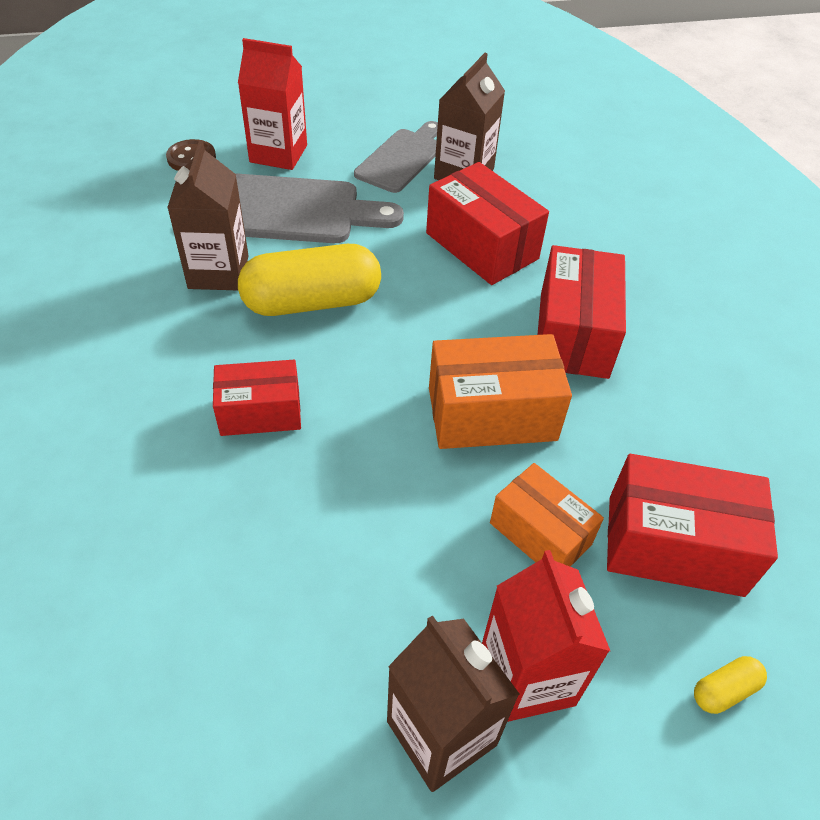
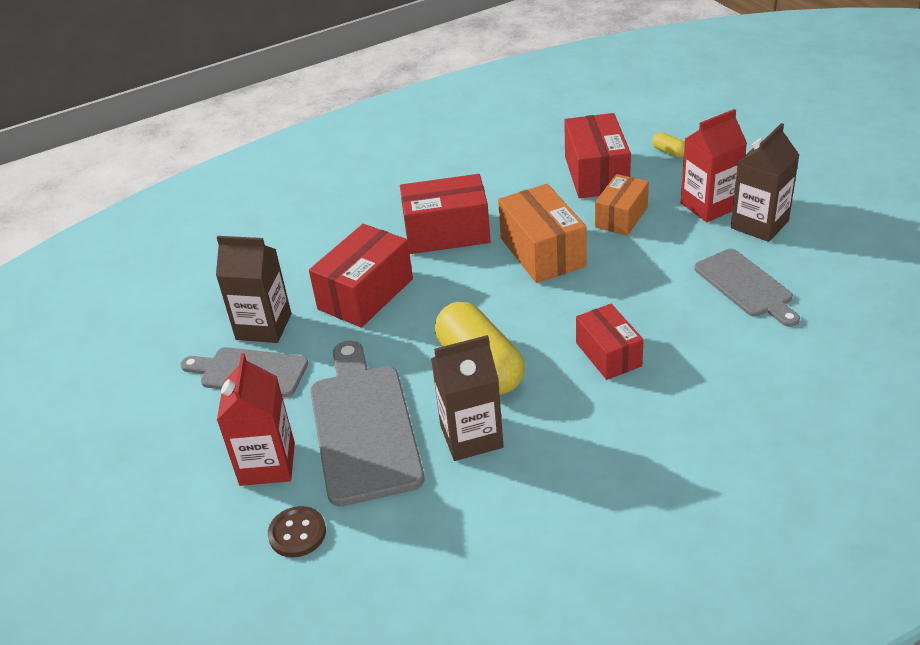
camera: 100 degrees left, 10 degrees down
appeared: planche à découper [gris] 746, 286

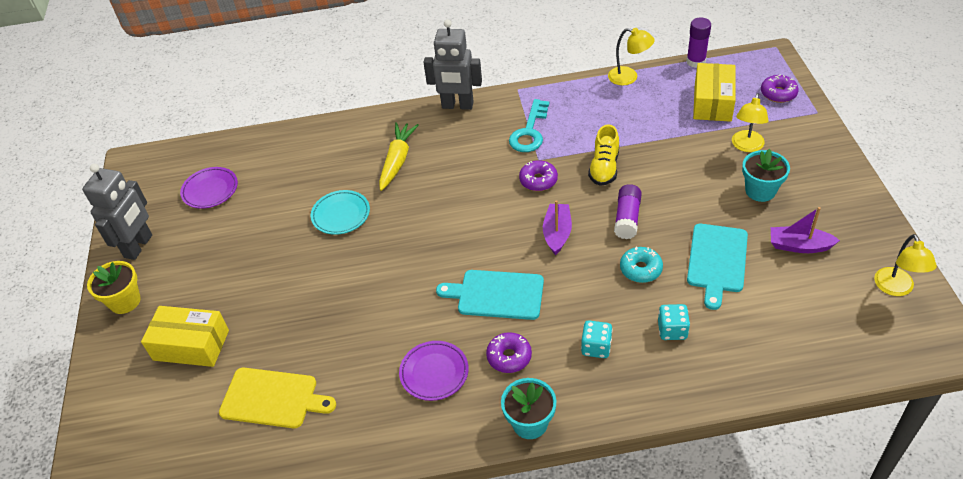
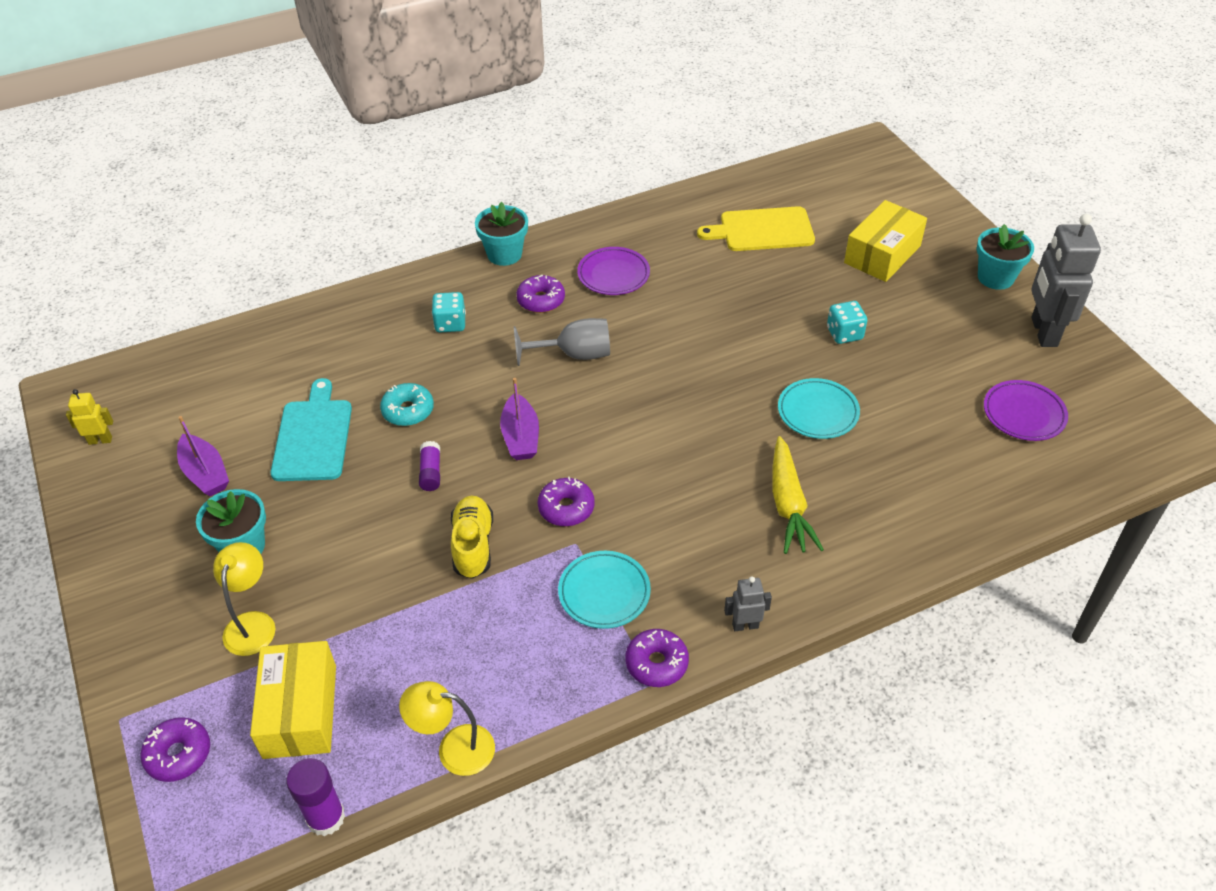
camera: 160 degrees right, 0 degrees up
appeared: beignet [violet] 656, 663
relocated: dé [turquoise] 672, 330 to 844, 334
exchanged: clé [turquoise] 530, 131 to assiette [turquoise] 604, 593; lampe [jaune] 896, 288 to robot [jaune] 100, 440; planche à découper [turquoise] 497, 294 to verre à pied [gris] 574, 355
colour: pot de fleurs [jaune] 125, 301 to pot de fleurs [turquoise] 995, 277
spun: bateau [violet] 799, 246 = 205, 473 60 degrees clockwise; boîte [jaune] 191, 345 = 882, 254 45 degrees counterclockwise
size: robot [gris] 457, 105 = 745, 625 x0.47; bâton de colle [violet] 627, 218 = 431, 472 x0.66

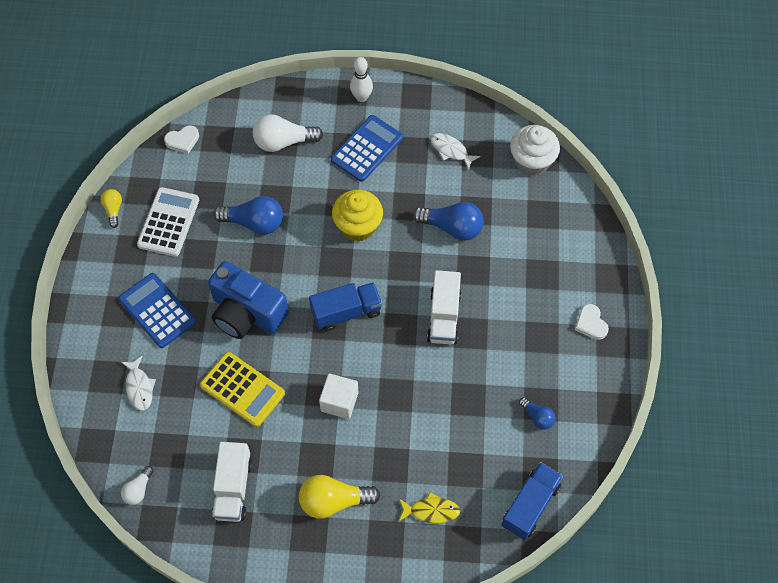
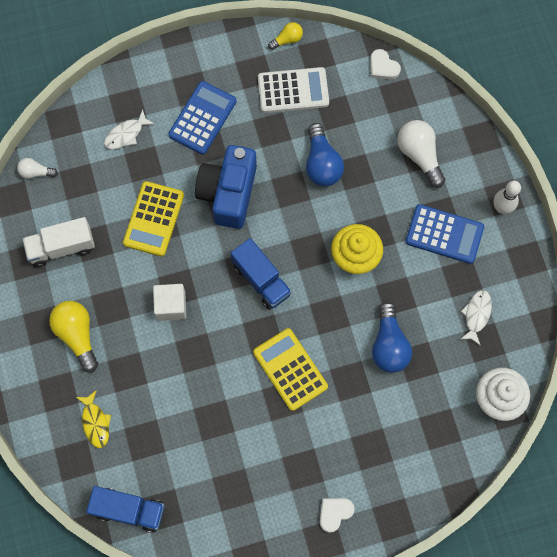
camera: 70 degrees right, 10 degrees up
missing: ampoule [bleu] 537, 417
exchanged: camion [blanc] 444, 316 to calculatrice [jaune] 290, 369

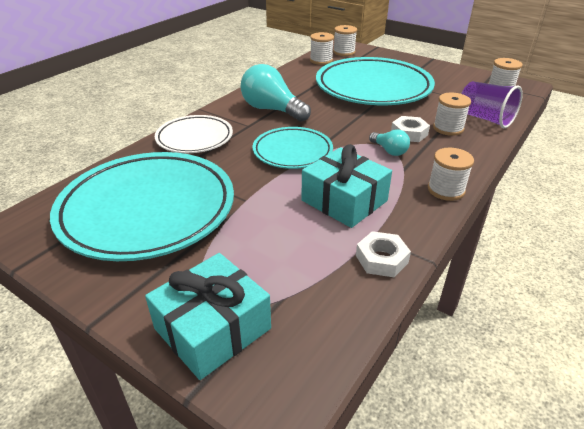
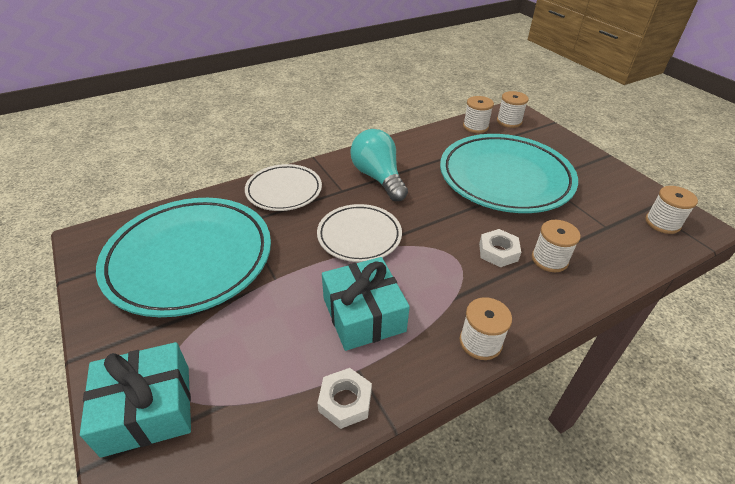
camera: 25 degrees right, 5 degrees up
missing: gobelet [violet] 485, 119; ampoule [turquoise] 389, 151
colour: assiette [turquoise] 292, 152 to assiette [blanc] 359, 236

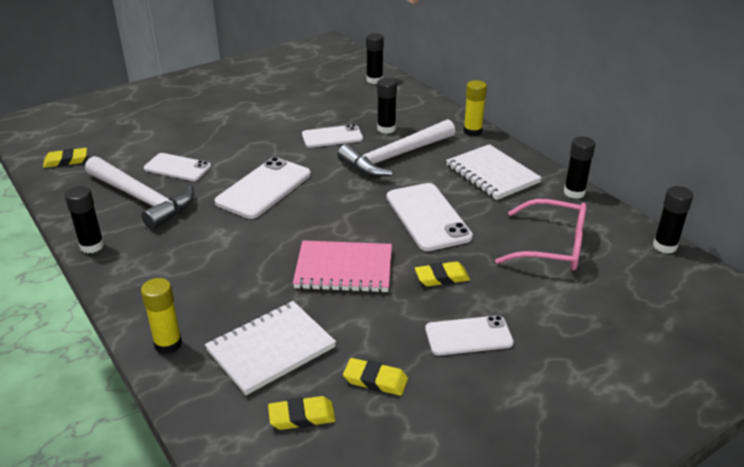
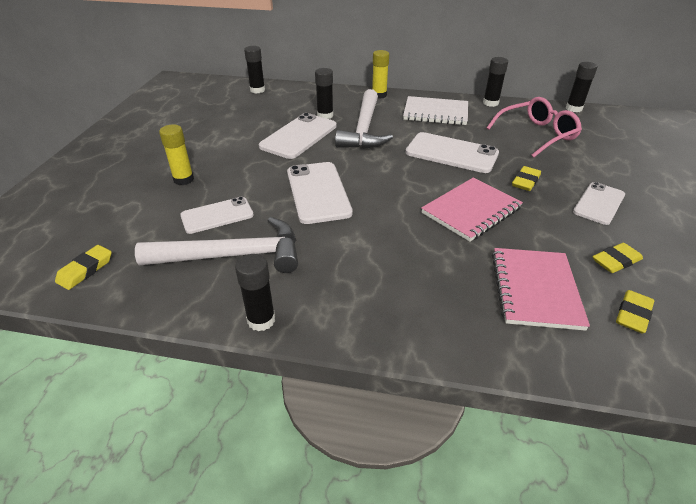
camera: 45 degrees left, 5 degrees up
relocated: bâton de colle [jaune] 168, 344 to 183, 179
colour: carnet [blanc] 271, 349 to carnet [rose] 535, 289
size: téléphone [blanc] 332, 137 = 299, 136 x1.53

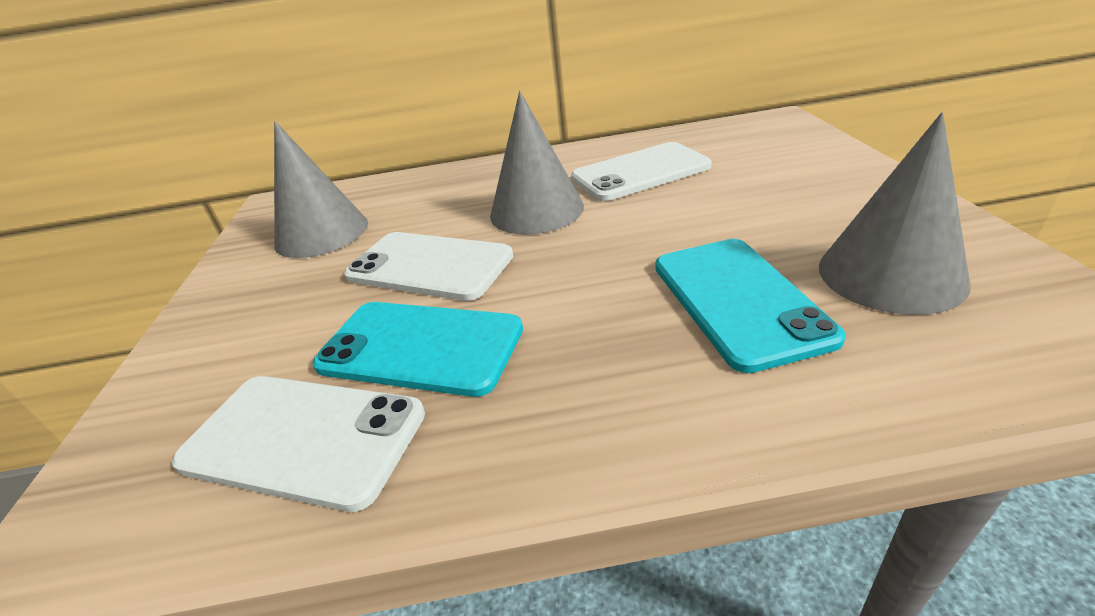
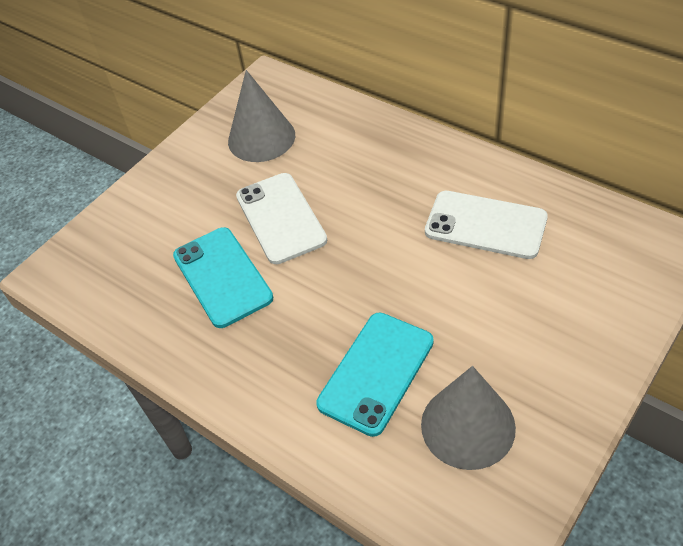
camera: 45 degrees right, 15 degrees up
missing: cône [gris] 536, 210; téléphone [blanc] 303, 438

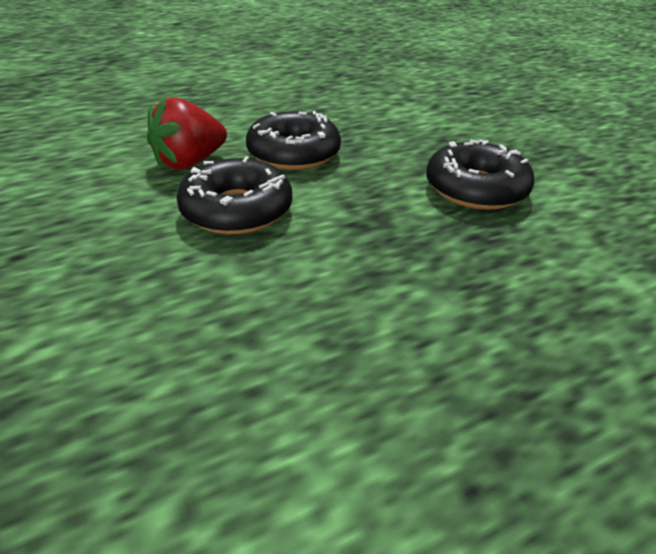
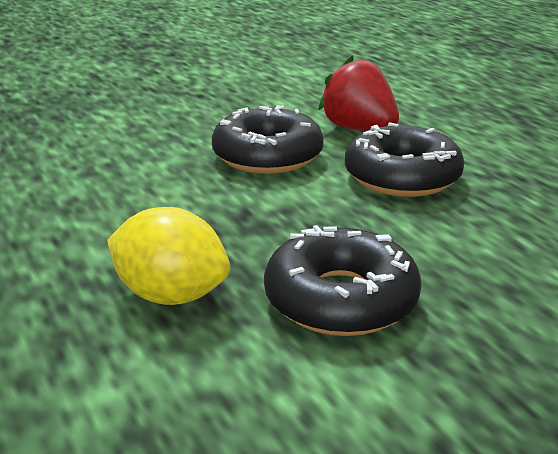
camera: 90 degrees right, 10 degrees down
appeared: citron [jaune] 171, 295

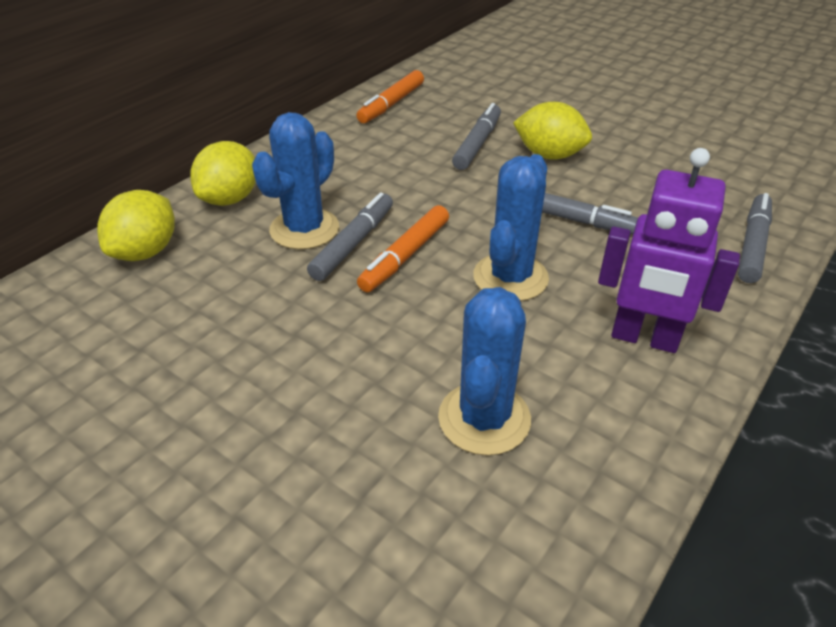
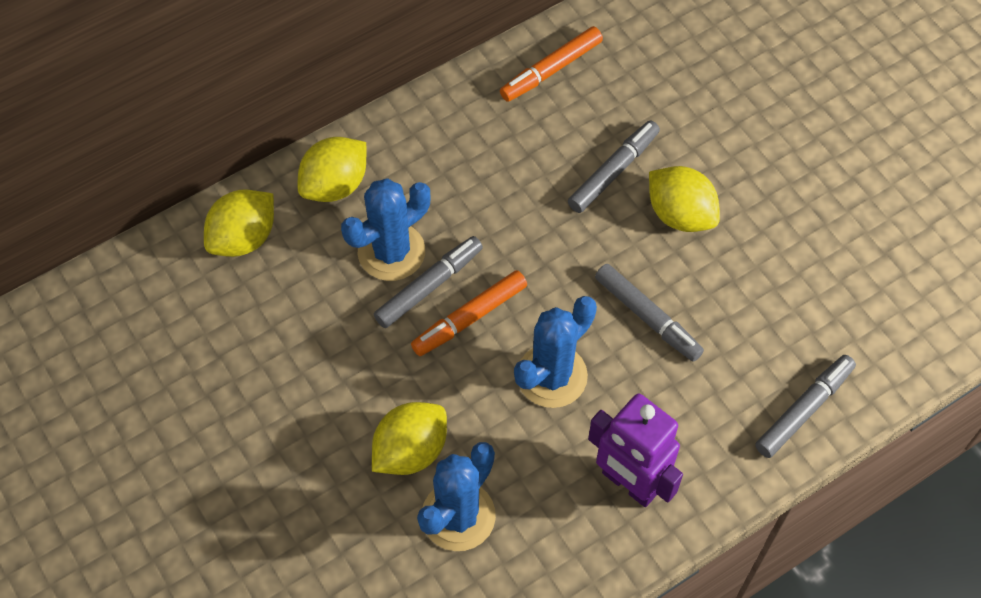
camera: 20 degrees right, 20 degrees up
appeared: citron [jaune] 410, 450

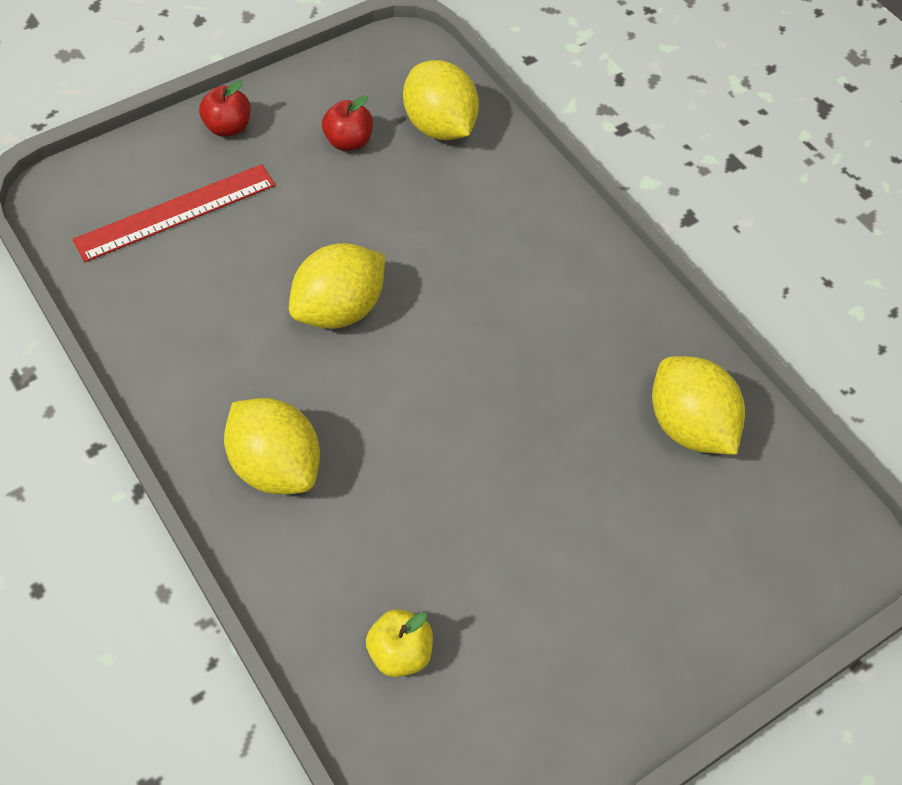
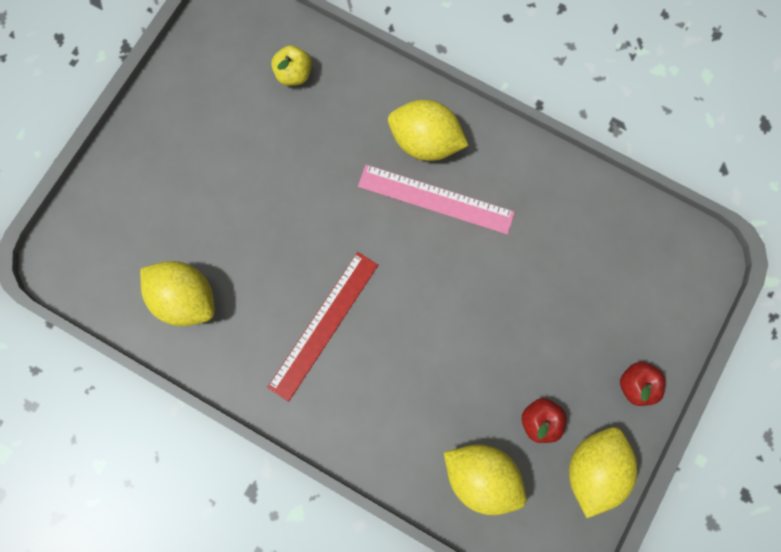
camera: 155 degrees right, 20 degrees up
appeared: règle [rose] 435, 199
relocated: règle [rouge] 176, 212 to 323, 325; citron [jaune] 340, 309 to 593, 469

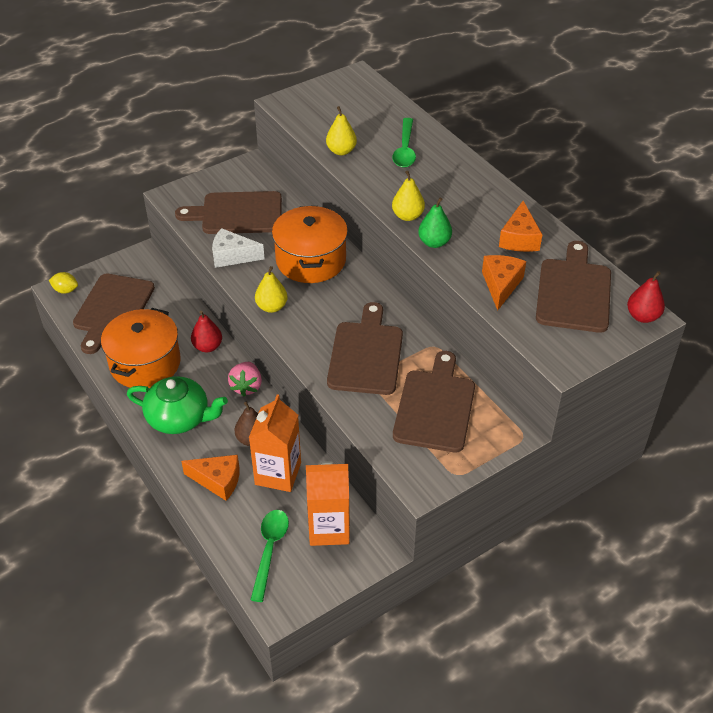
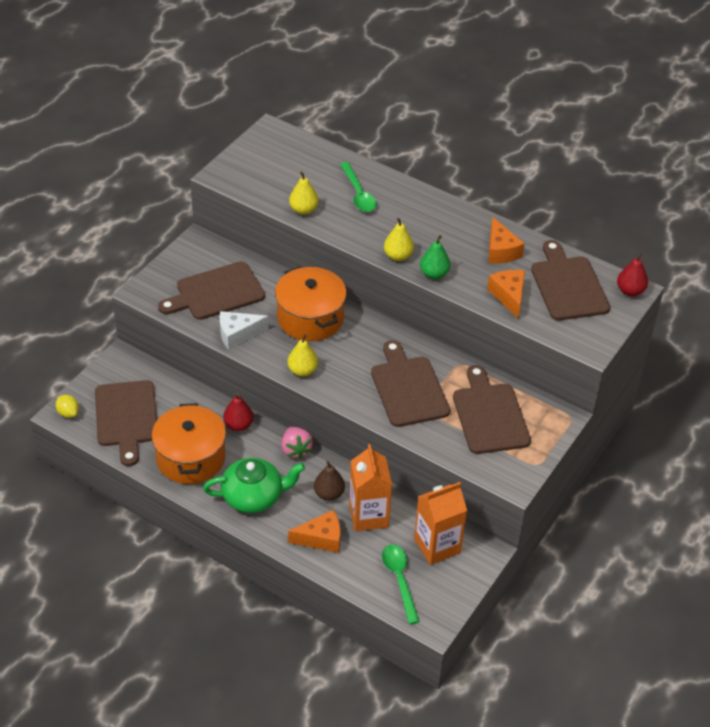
camera: 25 degrees left, 0 degrees up
spun: citron [jaune] 65, 290 = 68, 413 60 degrees clockwise

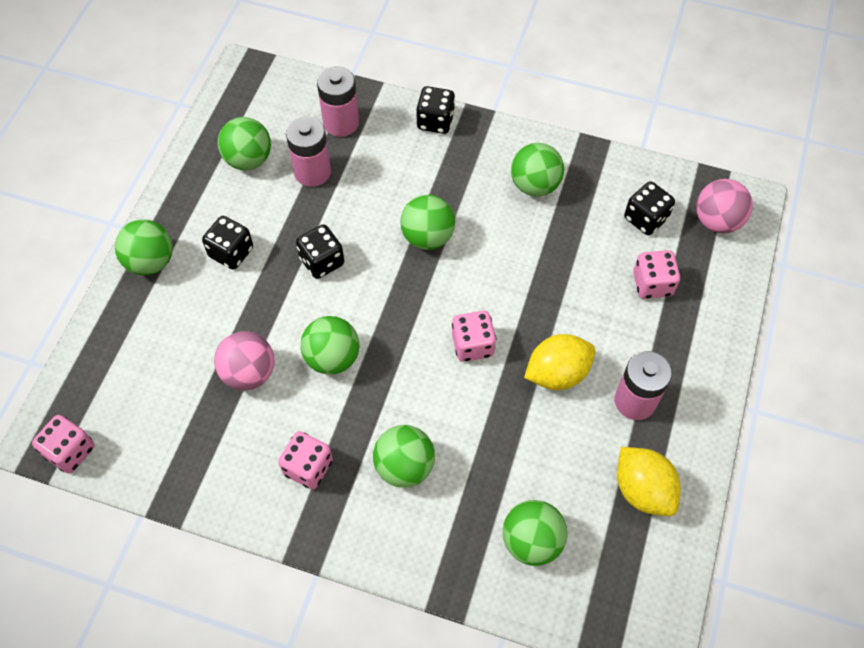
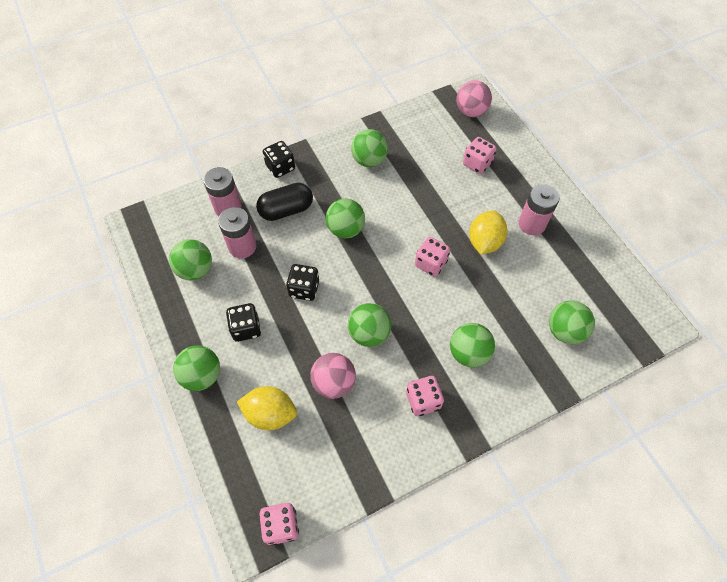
camera: 45 degrees left, 0 degrees up
missing: dé [noir] 645, 218
appeared: gélule [noir] 286, 210
relocated: citron [jaune] 642, 490 to 270, 414

